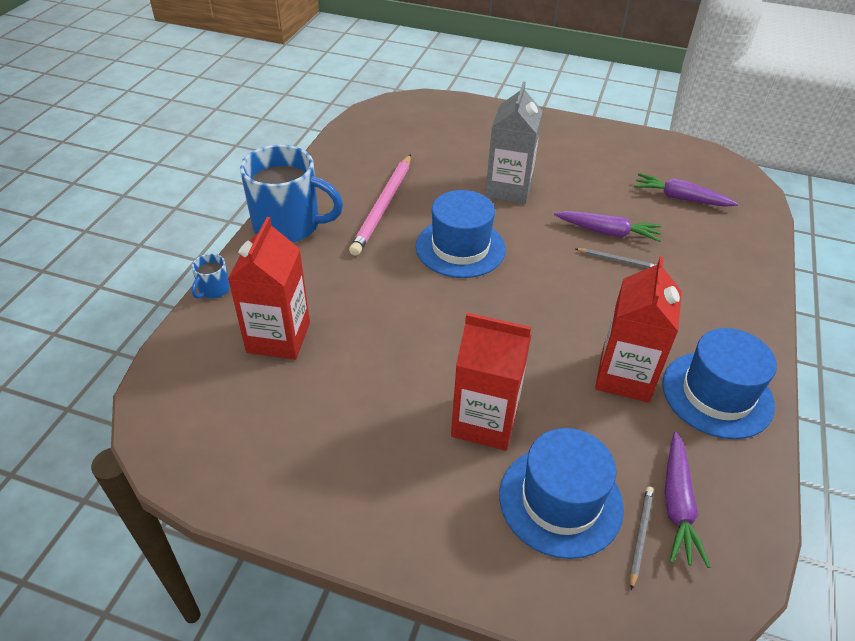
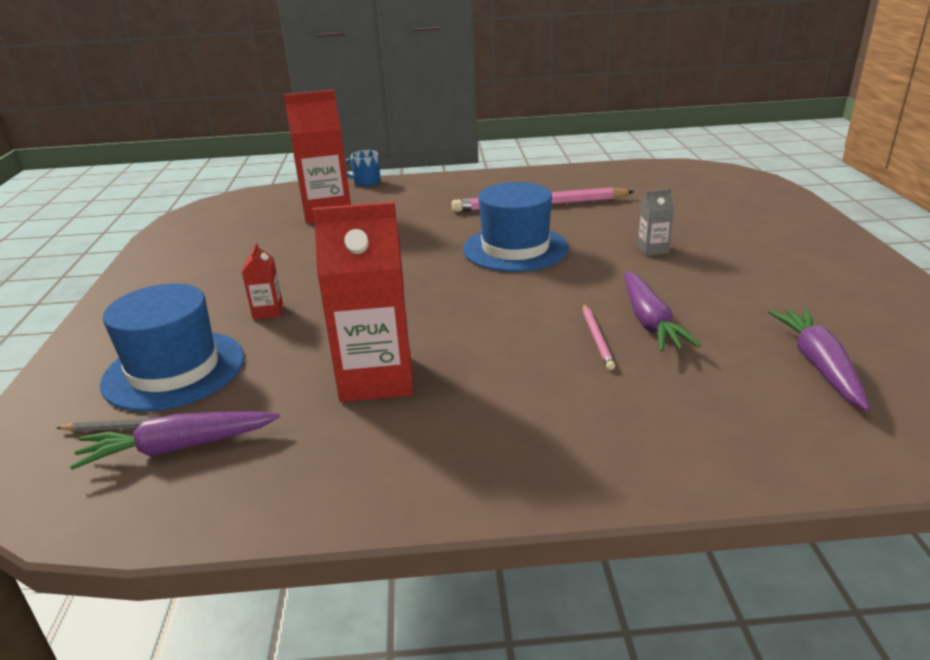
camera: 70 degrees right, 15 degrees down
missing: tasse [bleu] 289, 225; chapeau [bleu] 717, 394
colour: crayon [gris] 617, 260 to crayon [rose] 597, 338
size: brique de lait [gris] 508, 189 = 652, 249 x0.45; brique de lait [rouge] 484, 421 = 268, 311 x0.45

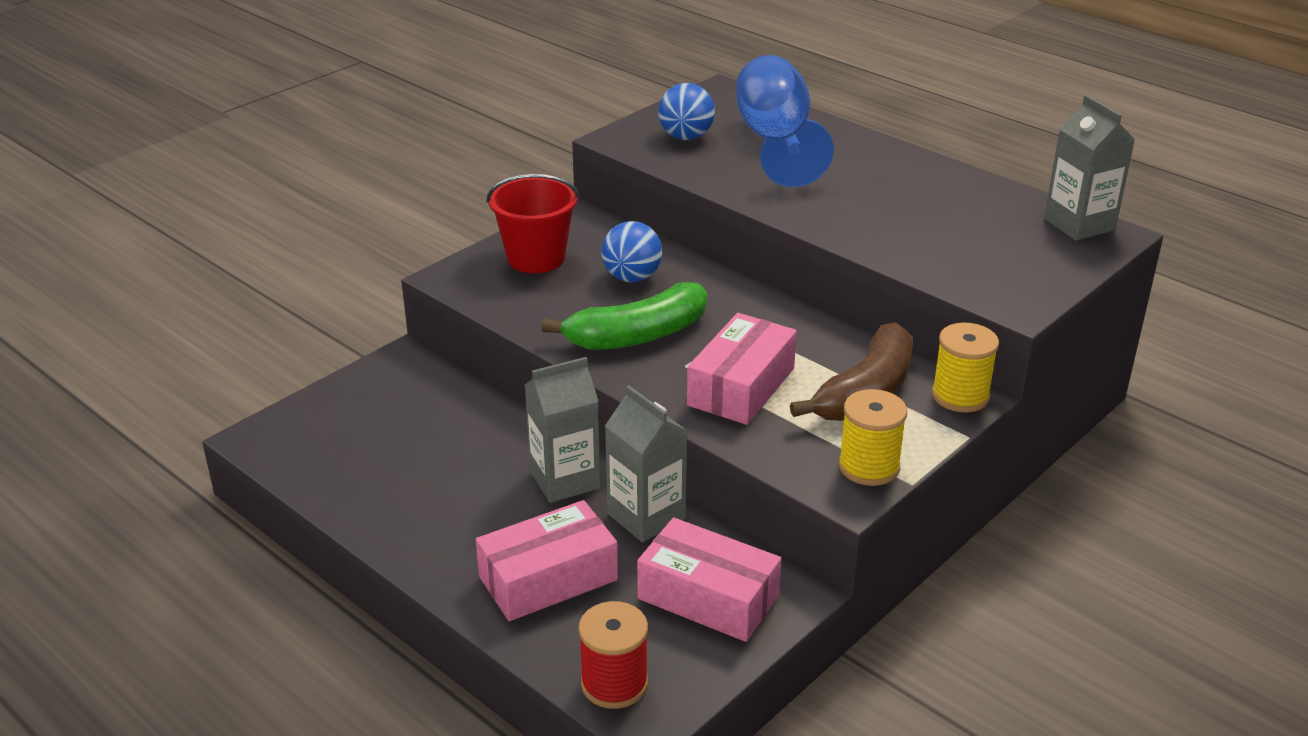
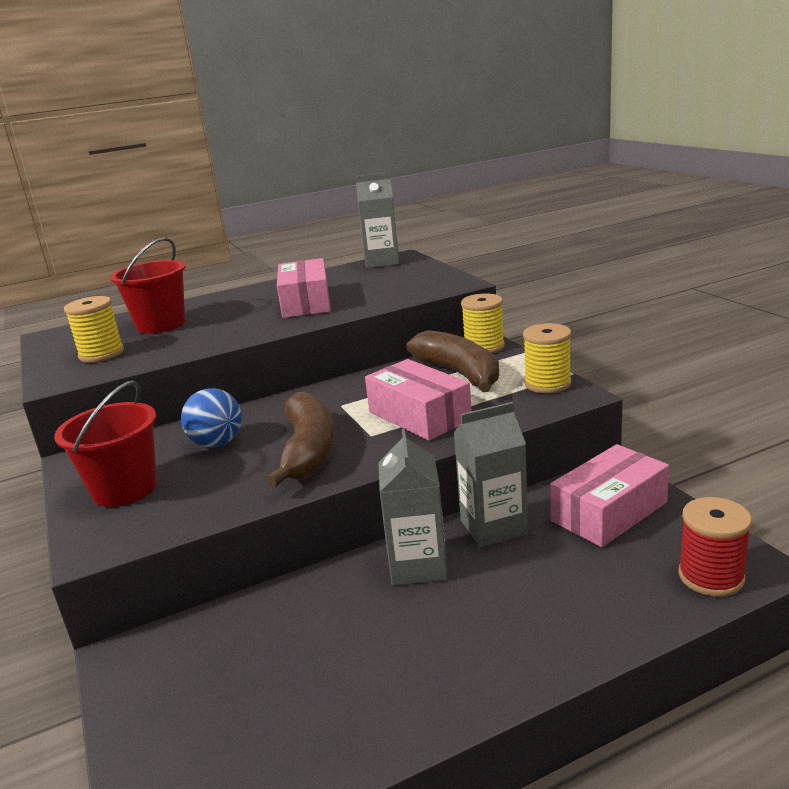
camera: 65 degrees left, 10 degrees down
relocated: boîte [rose] 548, 578 to 306, 303
exchanged: verre à pied [bleu] 775, 141 to seau [rouge] 161, 325; balle [bleu] 686, 137 to bobine [jaune] 101, 354
colour: banane [vert] 637, 336 to banane [marron] 309, 451

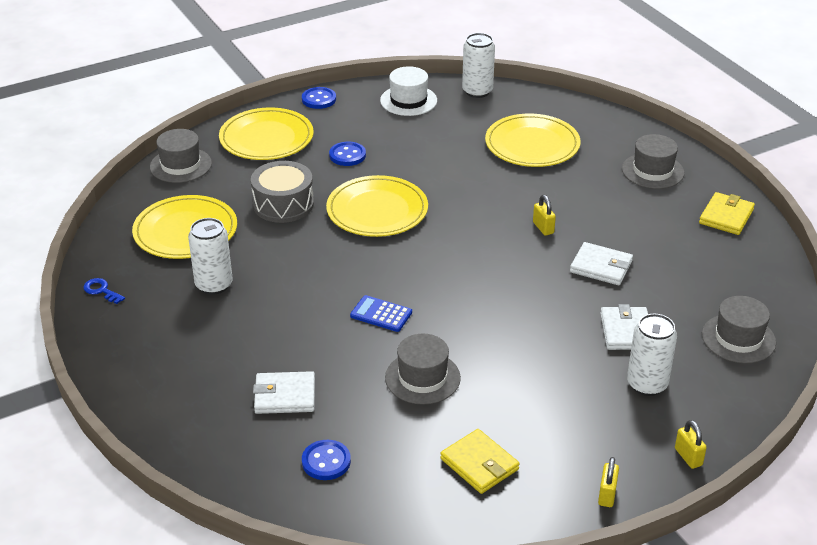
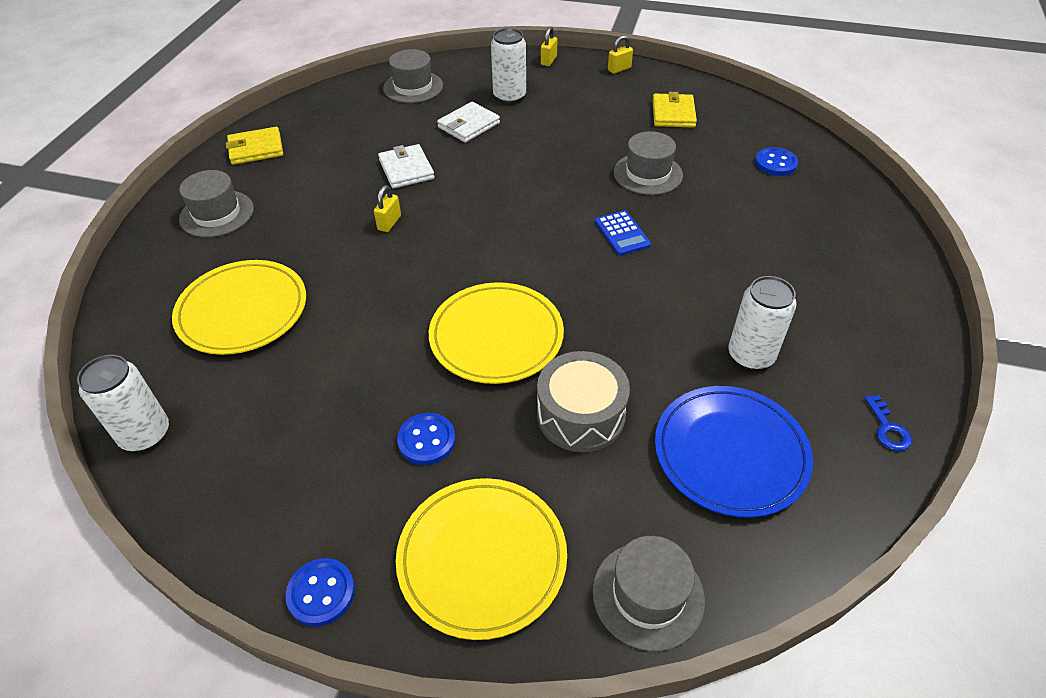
camera: 135 degrees left, 10 degrees up
missing: chapeau [blanc] 408, 100; portefeuille [blanc] 285, 396
colour: assiette [jaune] 185, 231 to assiette [bleu] 730, 453

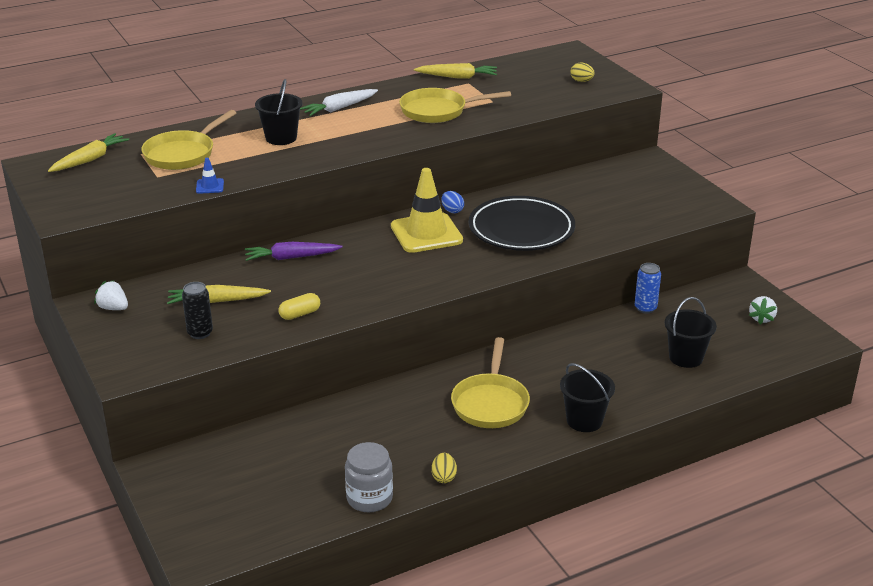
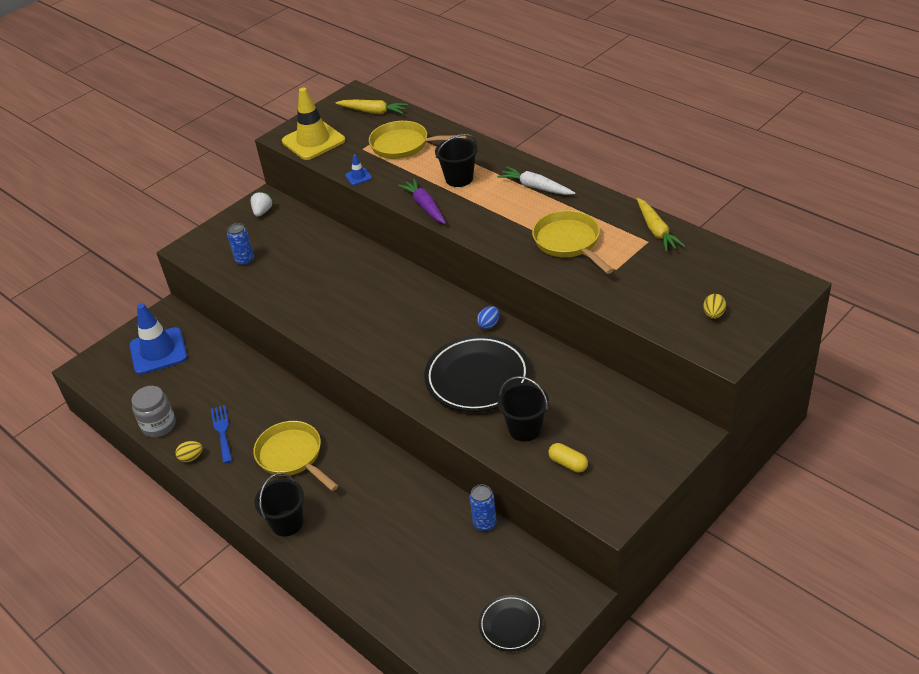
camera: 75 degrees right, 10 degrees up
missing: carotte [jaune] 217, 301
appeared: cône de chantier [bleu] 158, 351; fourchette [bleu] 222, 431
relocated: cône de chantier [jaune] 426, 233 to 313, 141; carotte [violet] 291, 257 to 425, 206; gélule [jaune] 300, 314 to 568, 463; seau [noir] 686, 357 to 525, 429
exchanged: fraise [blanc] 761, 318 to assiette [noir] 510, 625
colour: canette [noir] 200, 333 to canette [bleu] 245, 260
spun: poêle [jaune] 490, 403 = 292, 456 60 degrees clockwise

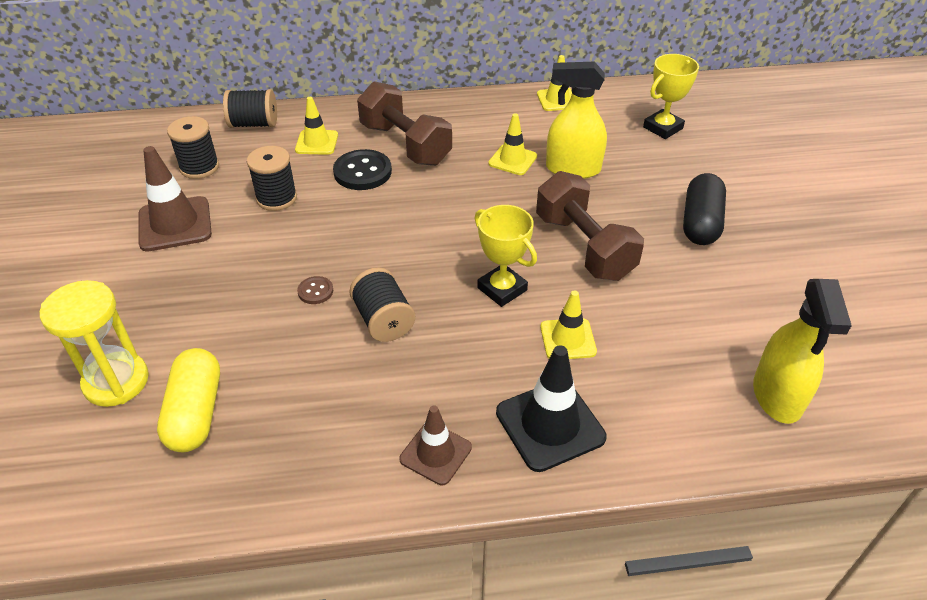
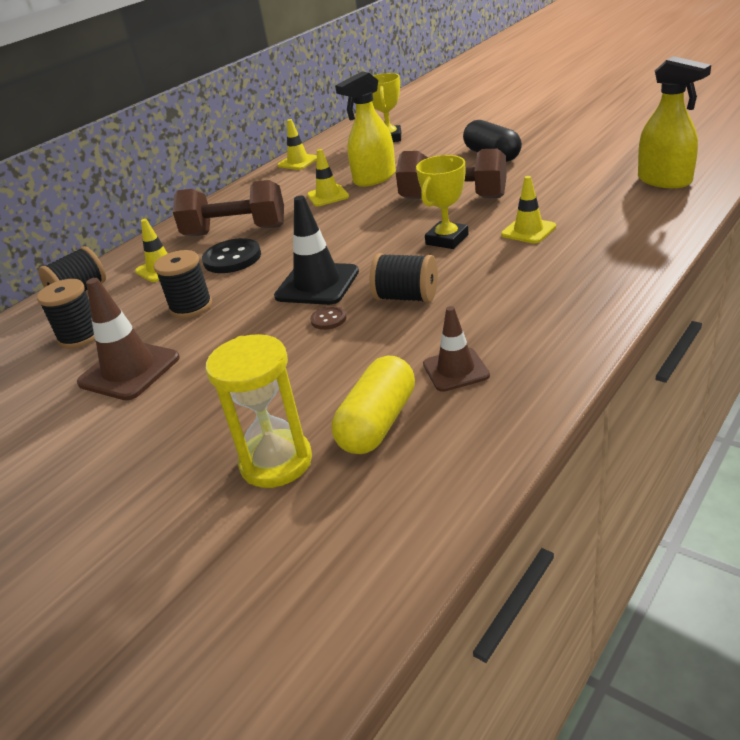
camera: 40 degrees left, 10 degrees down
relocated: cône de chantier [noir] 550, 425 to 317, 284; cône de chantier [marron] 435, 453 to 455, 370
spun: trophée [jaune] 502, 289 = 447, 239 60 degrees counterclockwise; gélule [jaune] 195, 412 = 378, 423 75 degrees clockwise

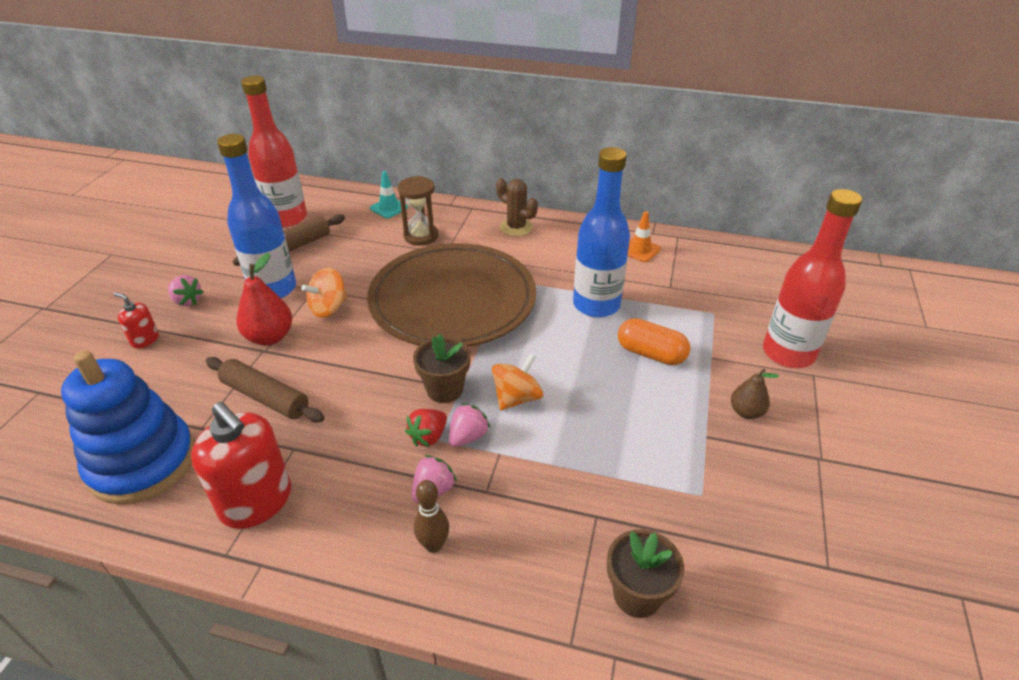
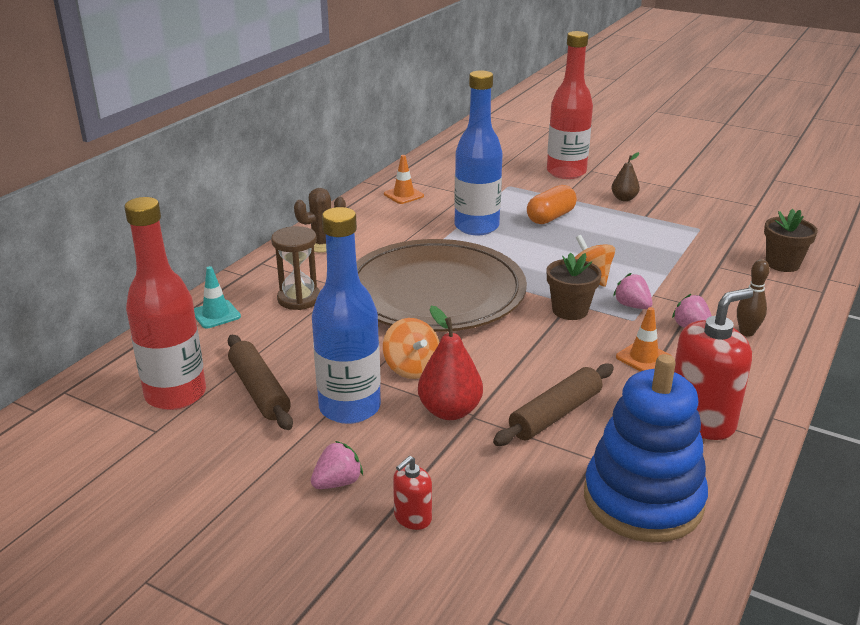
camera: 75 degrees left, 10 degrees down
missing: fraise [rouge] 428, 437
appeared: cône de chantier [orange] 643, 358

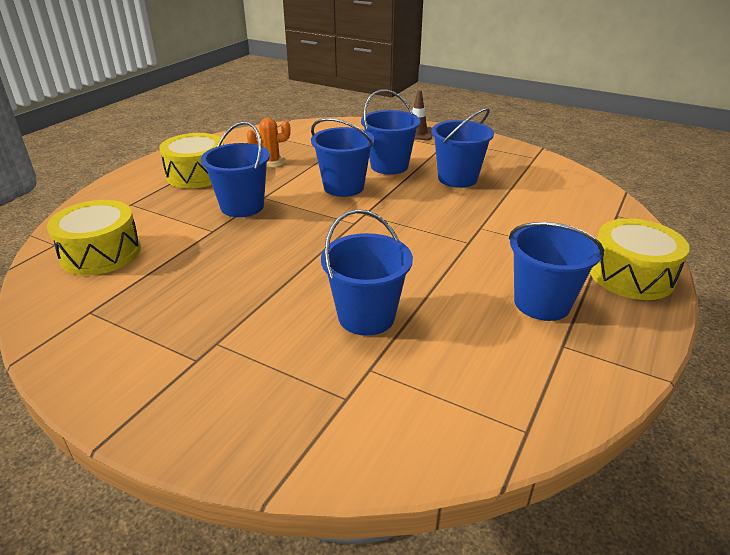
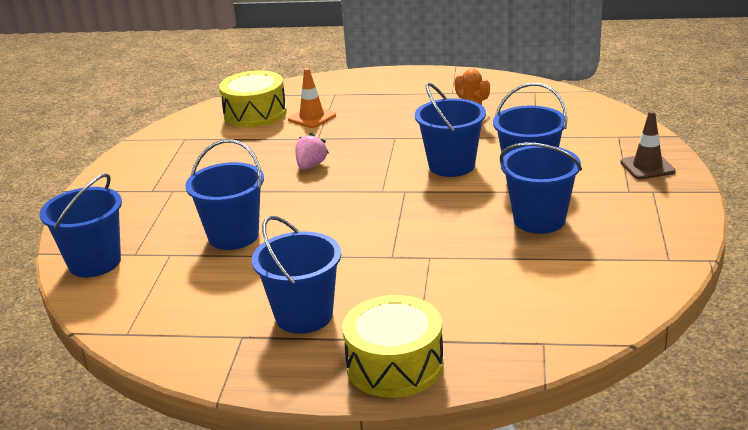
camera: 70 degrees right, 5 degrees down
missing: tambour [jaune] 197, 174
appeared: cône de chantier [orange] 312, 117; fraise [rose] 311, 165
relocated: seau [bleu] 242, 206 to 94, 262

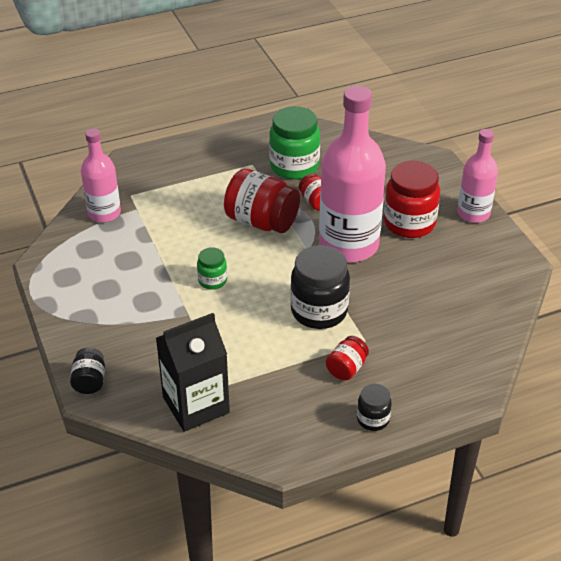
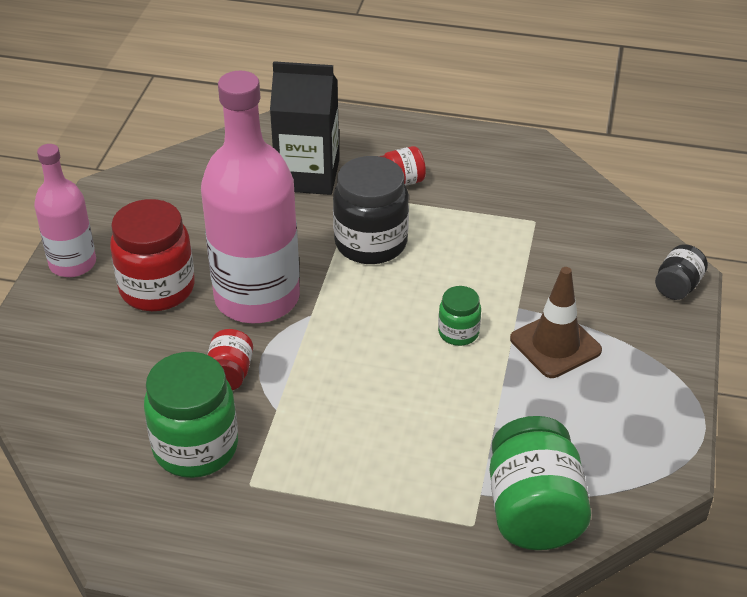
camera: 145 degrees left, 0 degrees up
missing: bocal [rouge] 261, 221; bocal [noir] 373, 419
appeared: cône de chantier [marron] 555, 345
relocated: brique de lait [noir] 196, 405 to 307, 175
exchanged: bouteille [rose] 104, 213 to bocal [vert] 533, 511

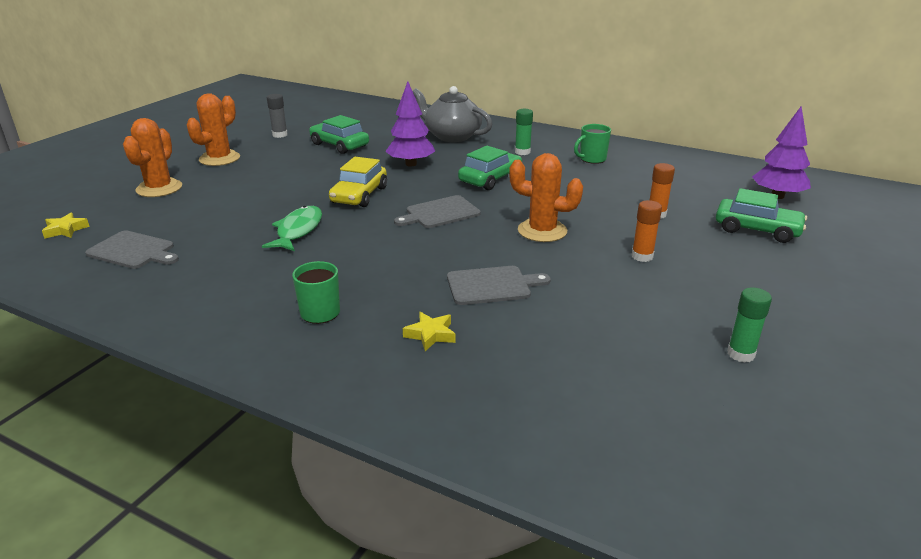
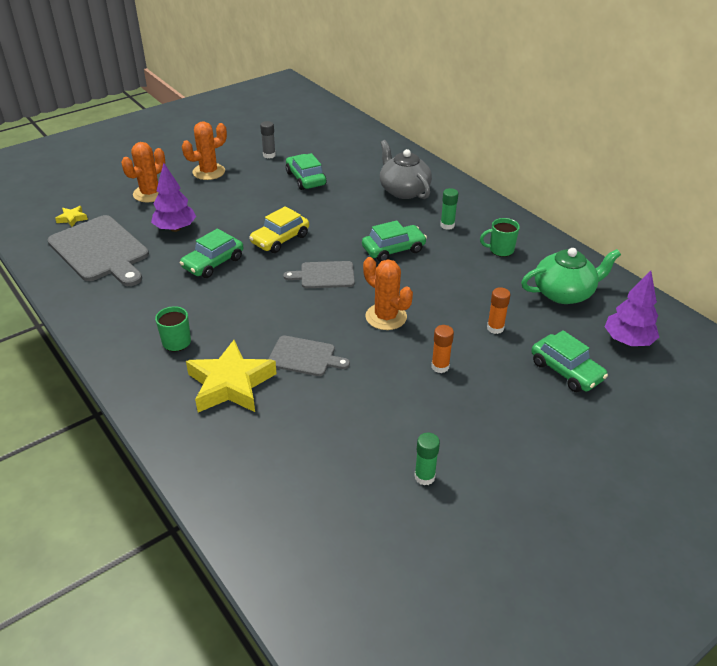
camera: 25 degrees right, 10 degrees up
appeared: théière [vert] 564, 293
relocated: arbre [violet] 411, 164 to 175, 228
exchanged: poisson [vert] 298, 230 to voiture [vert] 213, 263
size: planche à découper [gris] 133, 251 = 101, 250 x1.82; étoile [jaune] 430, 334 = 230, 384 x2.32

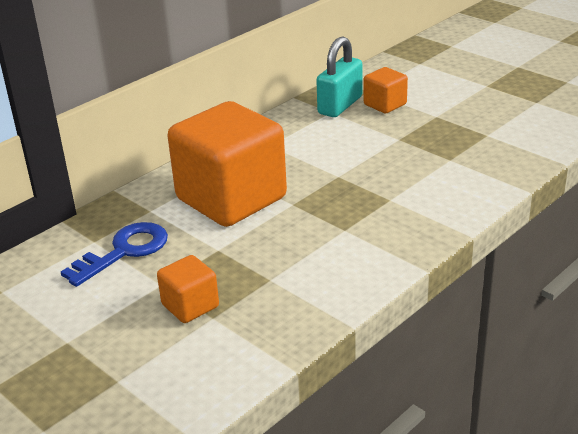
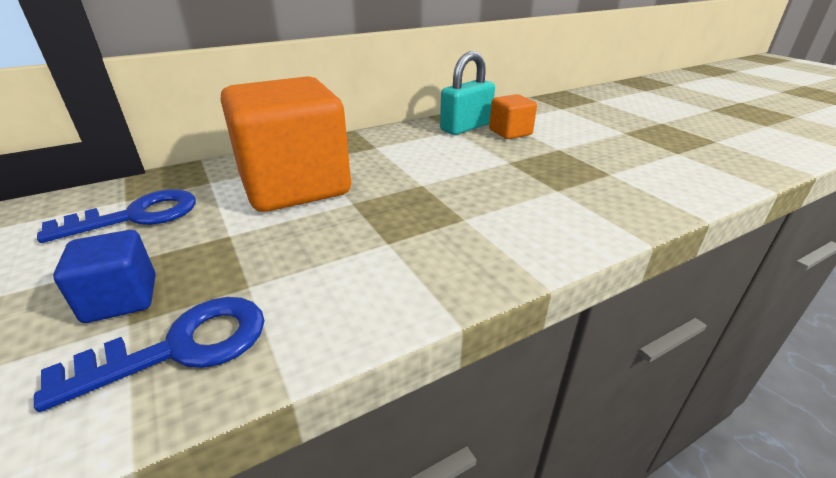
camera: 15 degrees right, 0 degrees up
appeared: clé [bleu] 182, 347
colour: cube [orange] 190, 306 to cube [bleu] 121, 299

